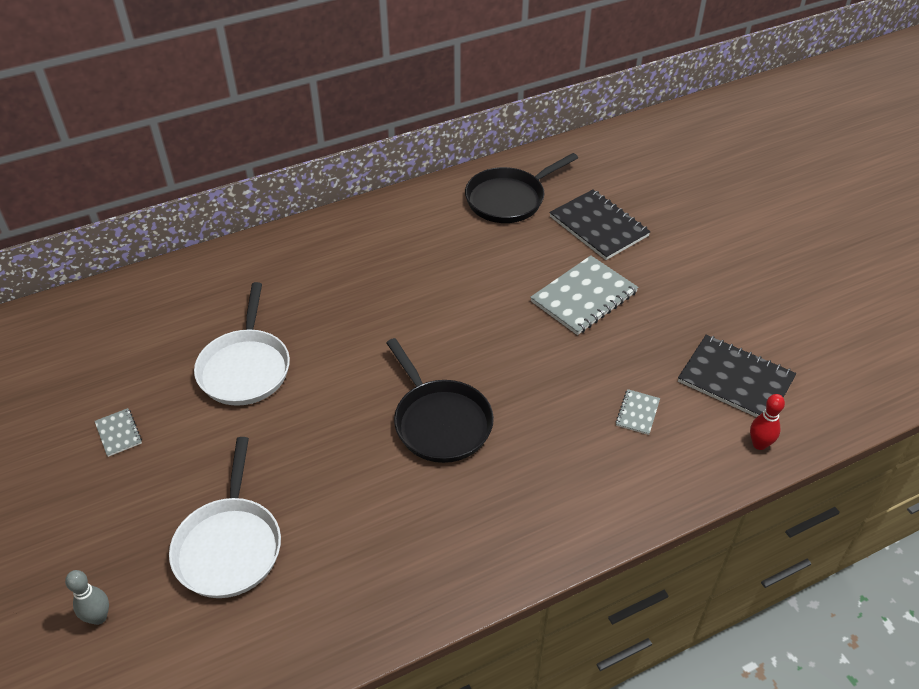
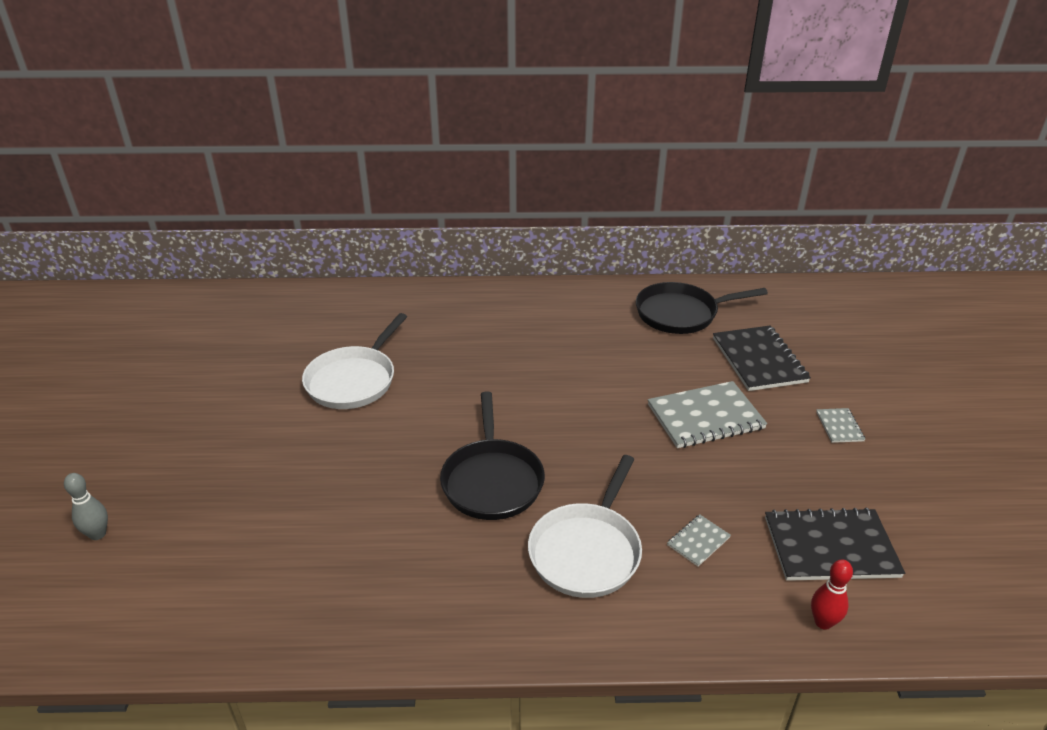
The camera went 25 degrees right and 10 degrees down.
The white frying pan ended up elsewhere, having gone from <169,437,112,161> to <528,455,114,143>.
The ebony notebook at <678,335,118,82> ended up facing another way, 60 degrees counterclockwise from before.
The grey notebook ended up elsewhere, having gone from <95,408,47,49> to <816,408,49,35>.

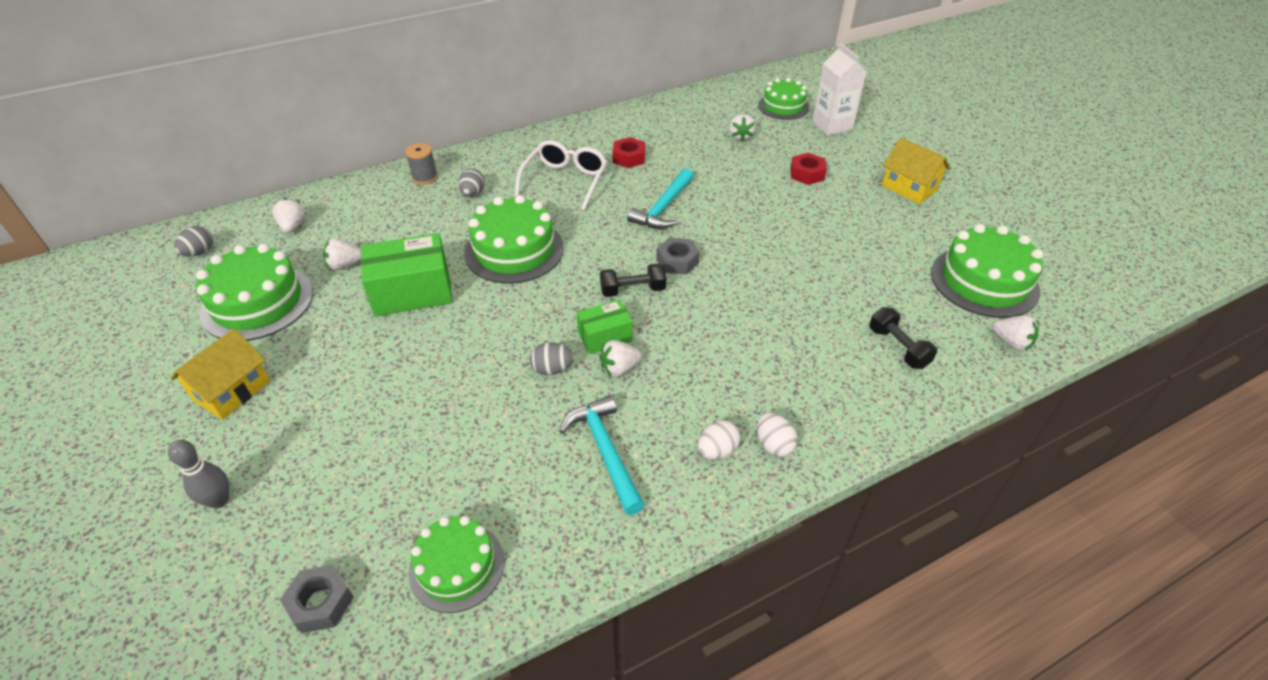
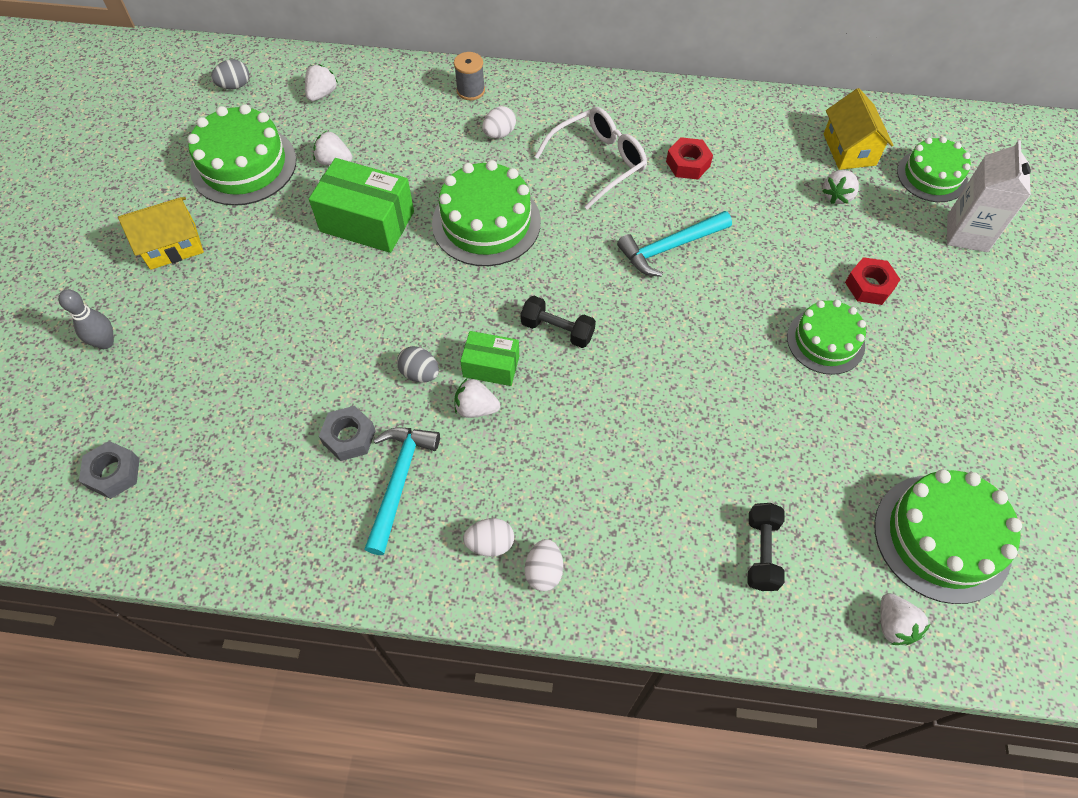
The camera went 35 degrees right and 15 degrees up.
The grey hex nut ended up elsewhere, having gone from <656,237,44,38> to <319,406,57,55>.
What was the grey egg at <458,169,27,28> turned into the white egg at <483,106,33,32>.
The leaf-green cake ended up elsewhere, having gone from <408,516,96,97> to <787,300,79,75>.
The yellow toy house ended up elsewhere, having gone from <882,138,68,66> to <824,88,69,82>.

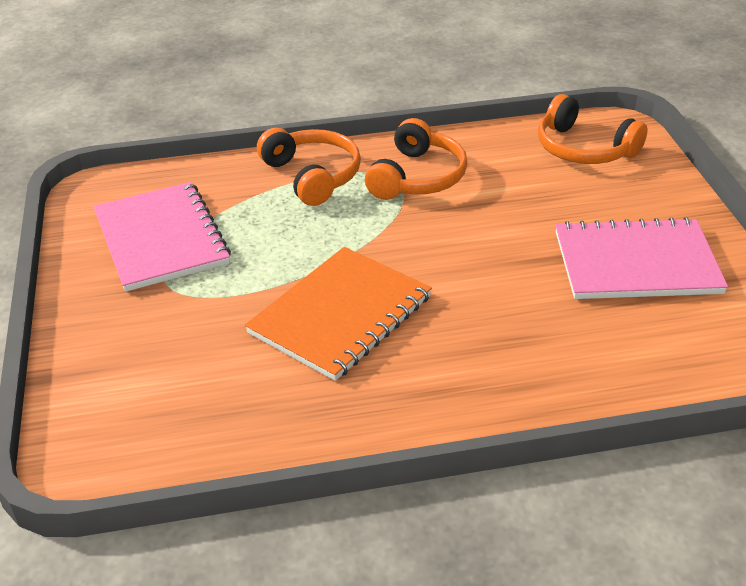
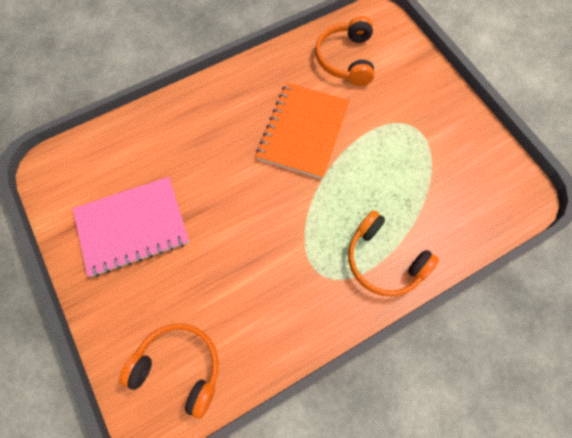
The camera went 160 degrees right and 30 degrees up.
The orange-coloured over-ear headphones ended up elsewhere, having gone from <365,118,103,82> to <315,16,59,70>.
The second view lost the pink notebook at <93,182,138,110>.

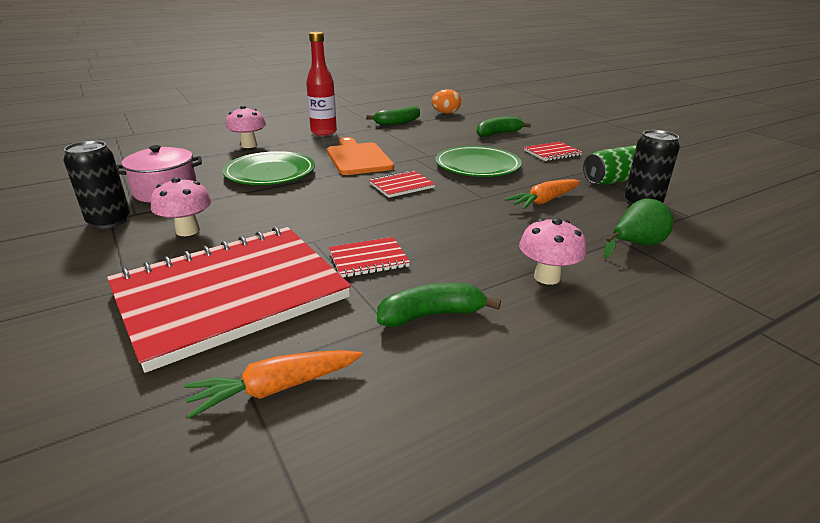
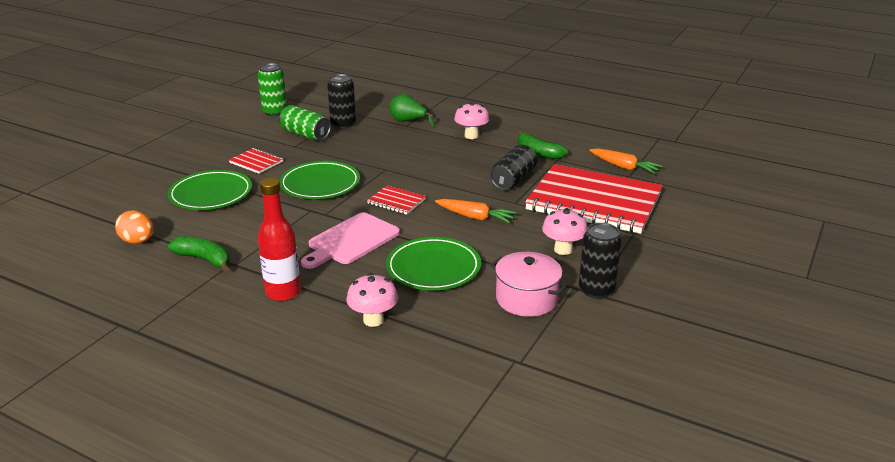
The camera went 120 degrees left and 0 degrees up.
Where the leaf-green banana stood at <477,116,54,21>, the leaf-green plate came to stand at <168,170,84,40>.
The second view gained the leaf-green tin at <257,63,30,53>.
What was the orange-coloured bread board at <327,137,67,38> turned into the pink bread board at <301,212,99,57>.
The orange-coloured toy carrot ended up elsewhere, having gone from <505,179,75,30> to <435,199,82,24>.
Where the crimson notebook stood at <329,237,81,41>, the ebony tin came to stand at <490,145,47,45>.

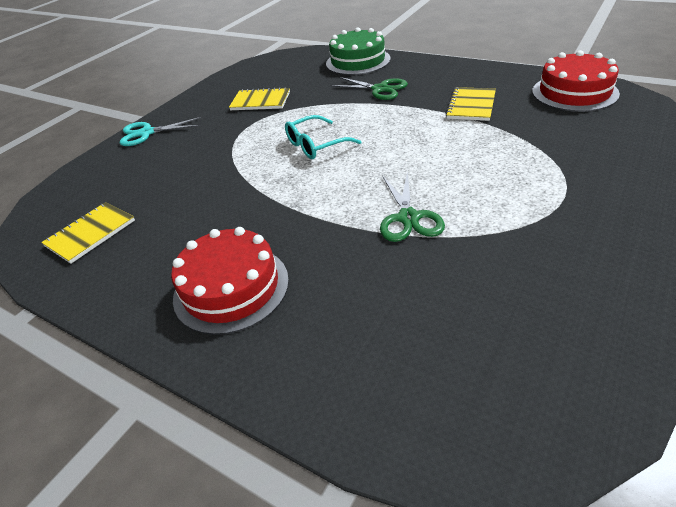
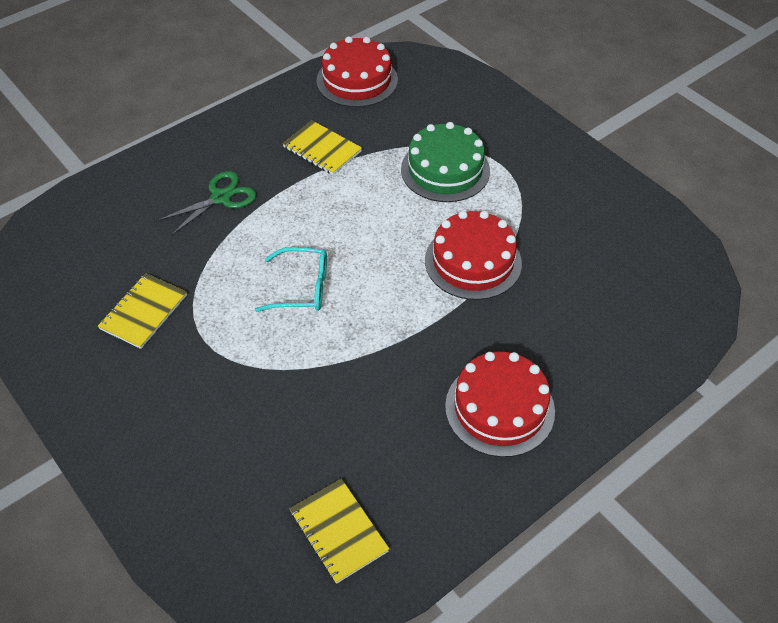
The camera went 75 degrees left and 10 degrees up.
The teal spectacles at <285,115,77,44> ended up facing another way, 75 degrees counterclockwise from before.
The leaf-green cake ended up elsewhere, having gone from <326,27,64,48> to <401,122,89,80>.
Where the leaf-green scissors stood at <380,171,65,71>, the crimson cake came to stand at <425,211,97,89>.
The second view lost the teal scissors at <120,117,81,29>.

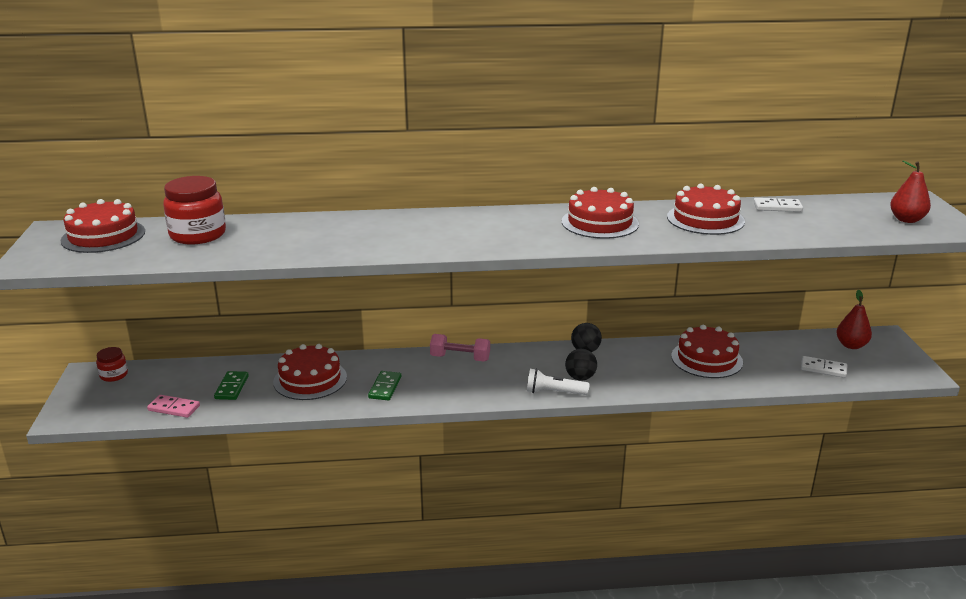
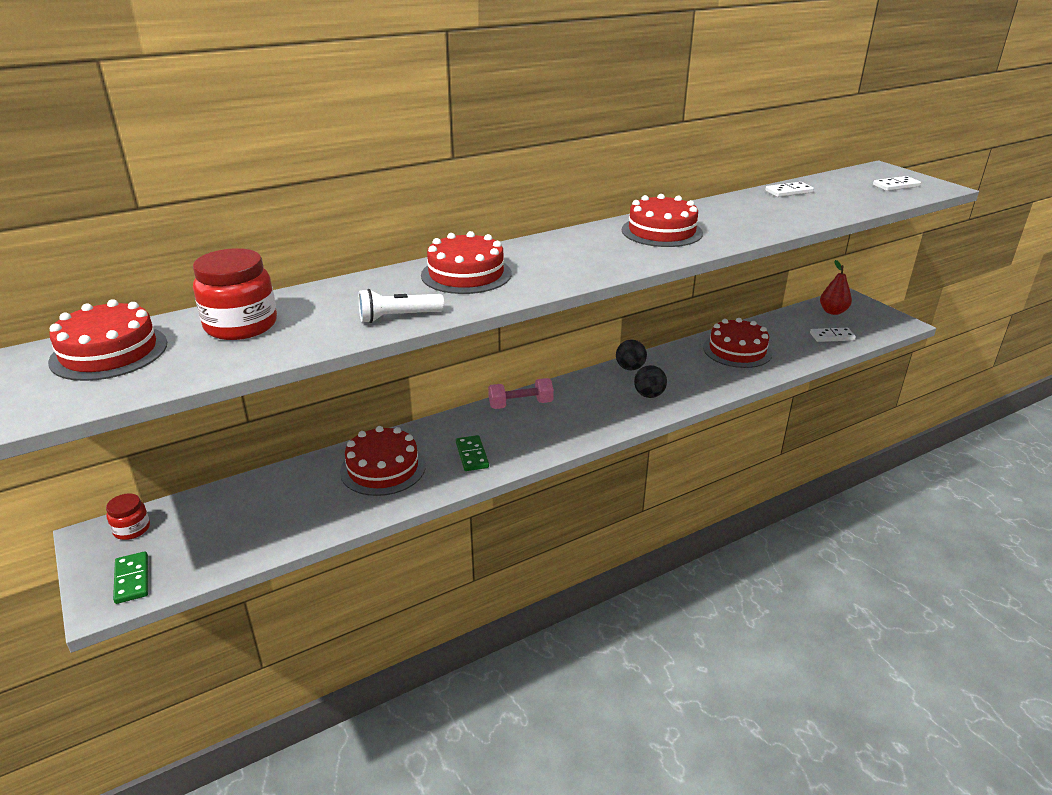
The camera went 25 degrees left and 5 degrees up.
The leaf-green domino ended up elsewhere, having gone from <214,371,35,29> to <113,551,35,53>.
The white torch ended up elsewhere, having gone from <527,369,63,26> to <359,289,85,34>.
The crimson cake ended up elsewhere, having gone from <667,183,78,52> to <421,231,90,63>.
Where the crimson pear fruit stood at <890,161,41,62>, the white domino came to stand at <873,176,48,15>.
The second view lost the pink domino at <147,395,53,23>.

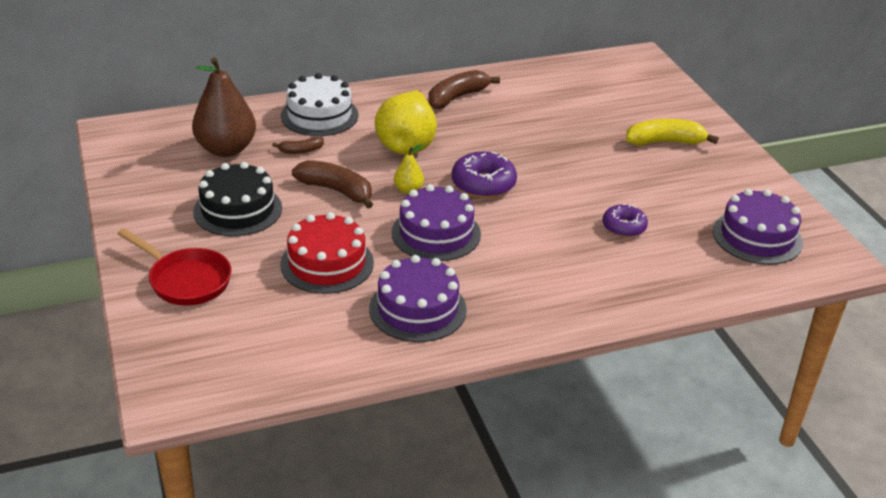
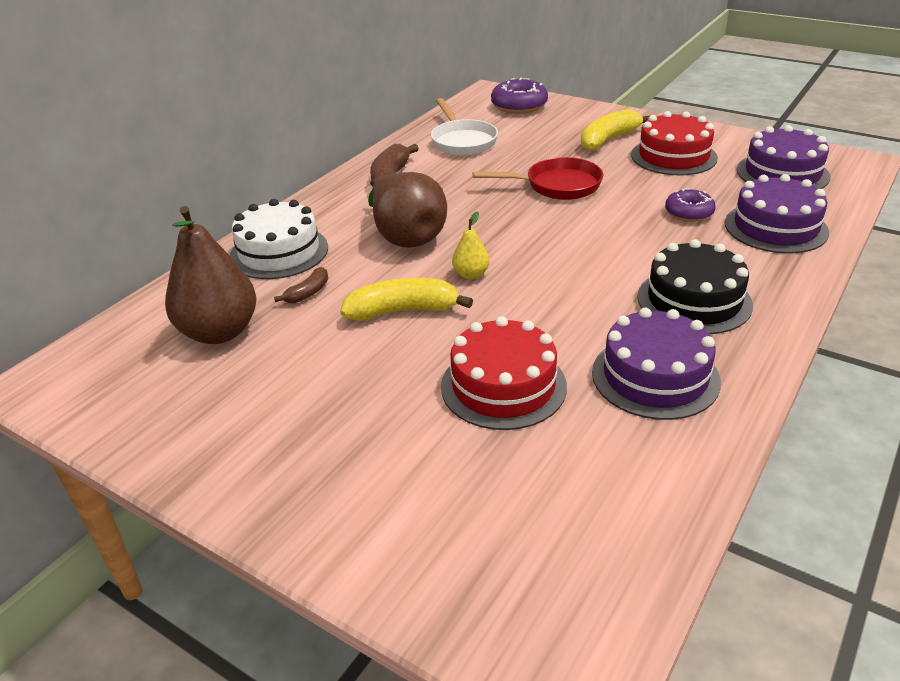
The camera went 35 degrees left and 0 degrees up.
What was the russet banana at <292,160,81,48> turned into the yellow banana at <340,278,133,43>.
What was the yellow pear fruit at <375,90,62,65> turned into the russet pear fruit at <368,172,79,76>.
The second view gained the white frying pan at <431,98,67,58>.
The crimson frying pan ended up elsewhere, having gone from <117,228,114,78> to <473,157,130,43>.
The royal purple glazed donut ended up elsewhere, having gone from <452,152,65,46> to <491,78,57,36>.
The second view gained the crimson cake at <631,111,87,64>.
The ebony cake ended up elsewhere, having gone from <193,162,89,74> to <637,239,116,95>.
The royal purple cake ended up elsewhere, having gone from <392,184,89,77> to <725,174,104,80>.

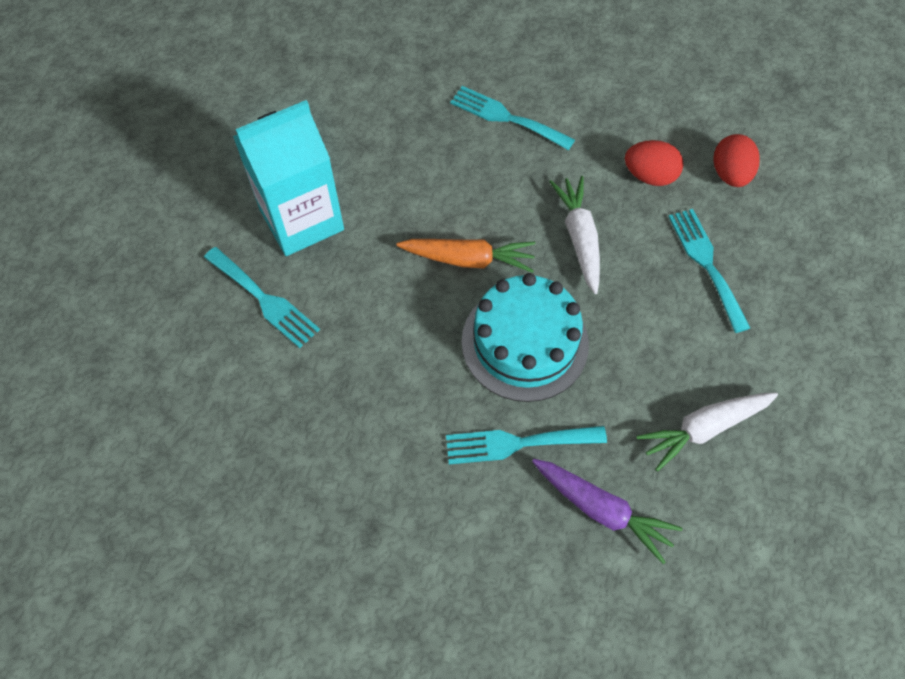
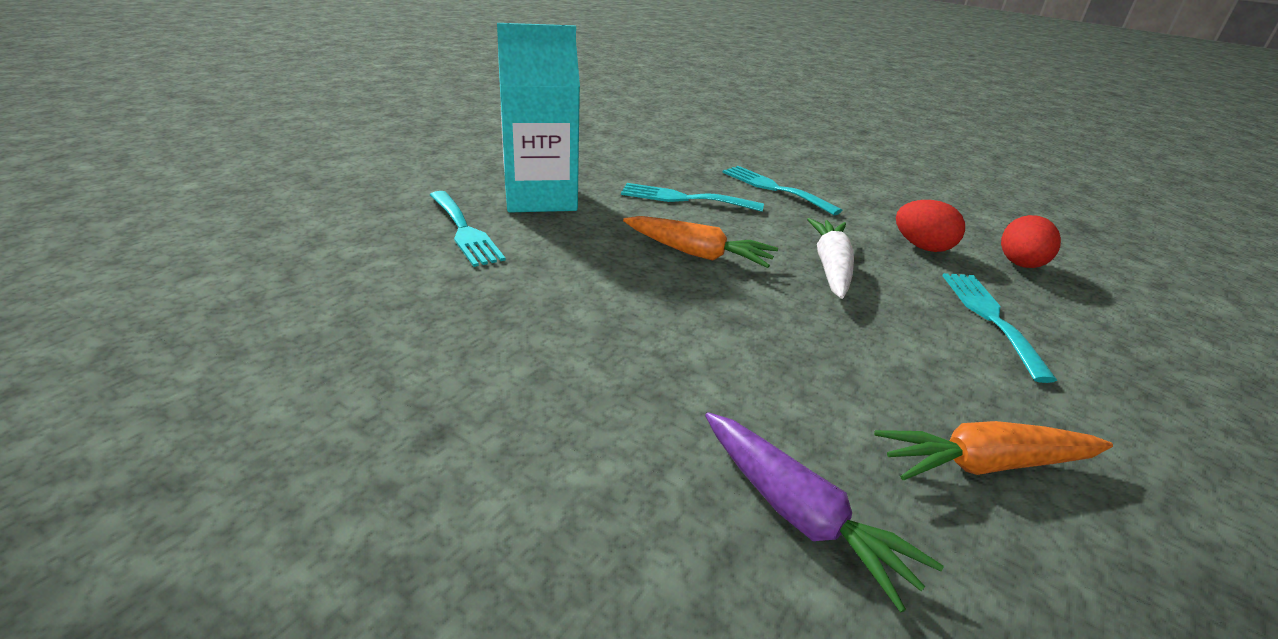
The camera went 15 degrees right and 30 degrees down.
The teal dinner fork ended up elsewhere, having gone from <446,426,161,38> to <621,183,143,29>.
What was the white toy carrot at <636,392,142,80> turned into the orange-coloured toy carrot at <874,421,239,59>.
The second view lost the teal cake at <462,273,127,129>.

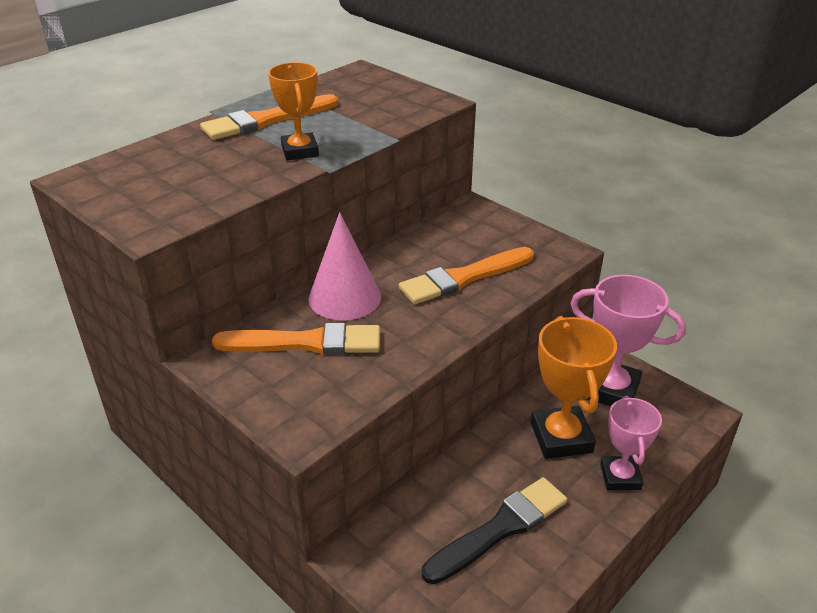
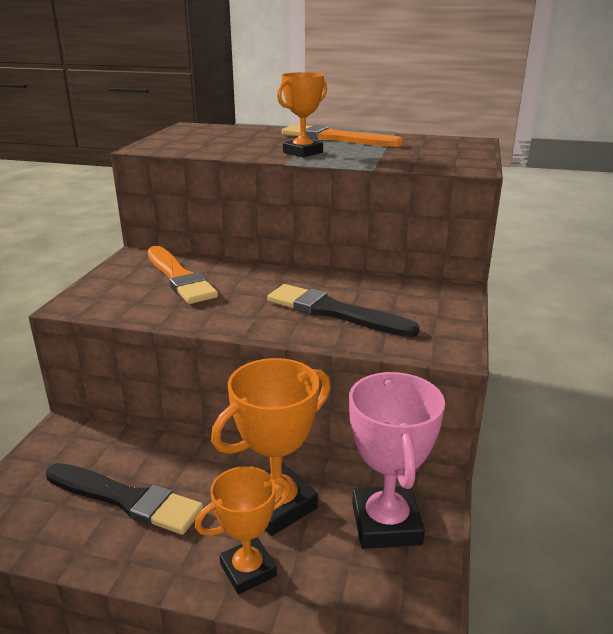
The camera went 60 degrees right and 10 degrees down.
What was the pink prize cup at <600,396,62,94> turned into the orange-coloured prize cup at <195,466,96,128>.
What was the orange-coloured brush at <399,247,135,57> turned into the ebony brush at <267,284,153,53>.
The second view lost the pink cone shape at <309,212,72,108>.

